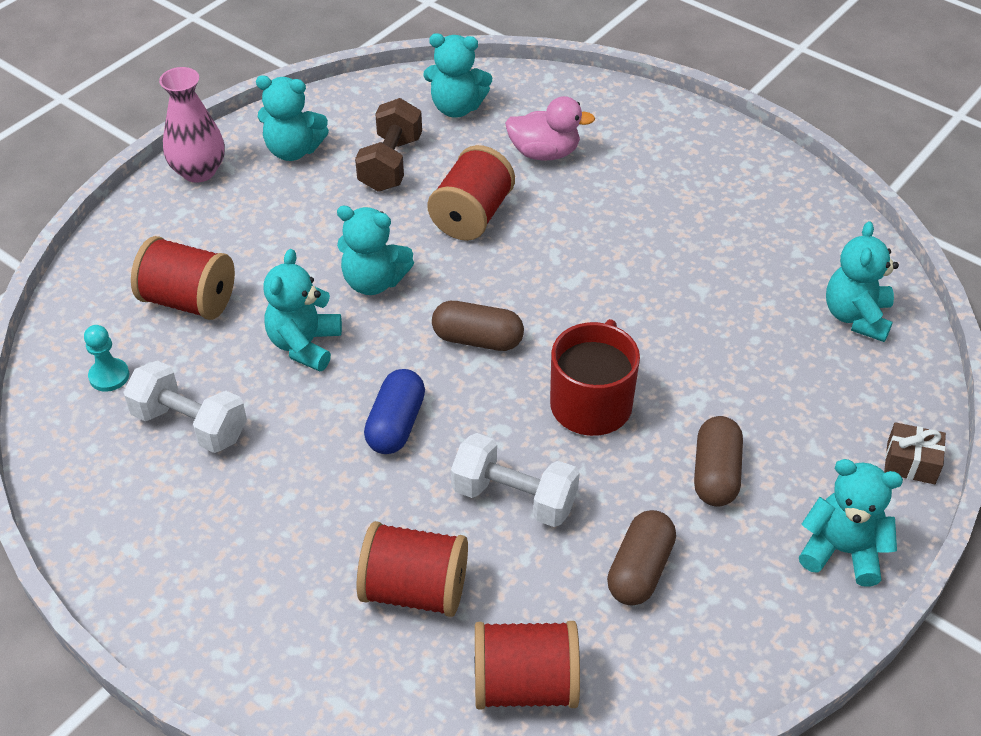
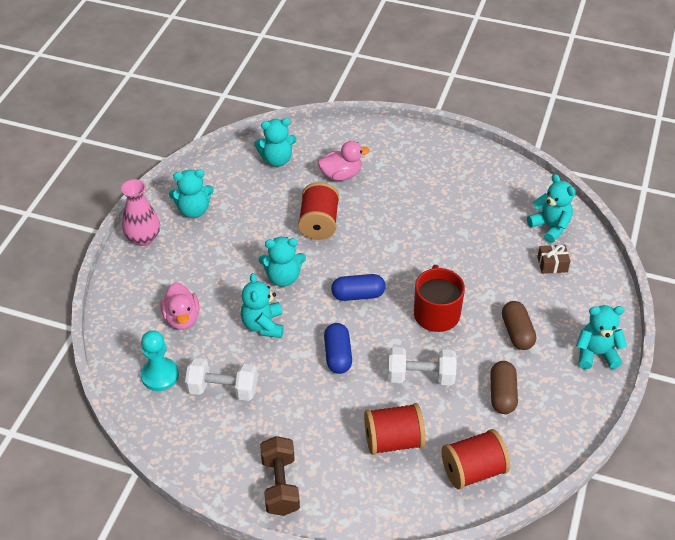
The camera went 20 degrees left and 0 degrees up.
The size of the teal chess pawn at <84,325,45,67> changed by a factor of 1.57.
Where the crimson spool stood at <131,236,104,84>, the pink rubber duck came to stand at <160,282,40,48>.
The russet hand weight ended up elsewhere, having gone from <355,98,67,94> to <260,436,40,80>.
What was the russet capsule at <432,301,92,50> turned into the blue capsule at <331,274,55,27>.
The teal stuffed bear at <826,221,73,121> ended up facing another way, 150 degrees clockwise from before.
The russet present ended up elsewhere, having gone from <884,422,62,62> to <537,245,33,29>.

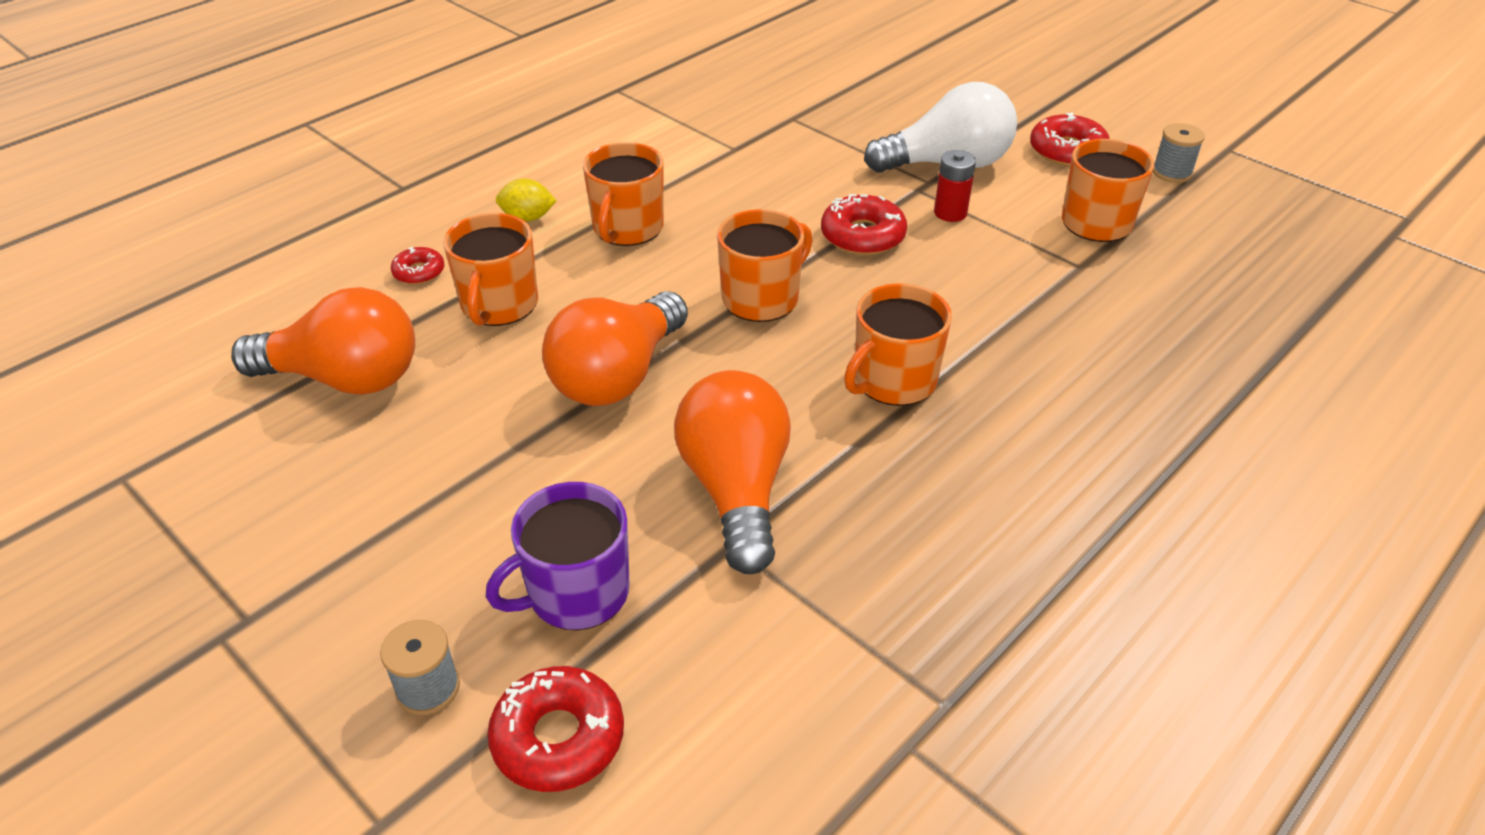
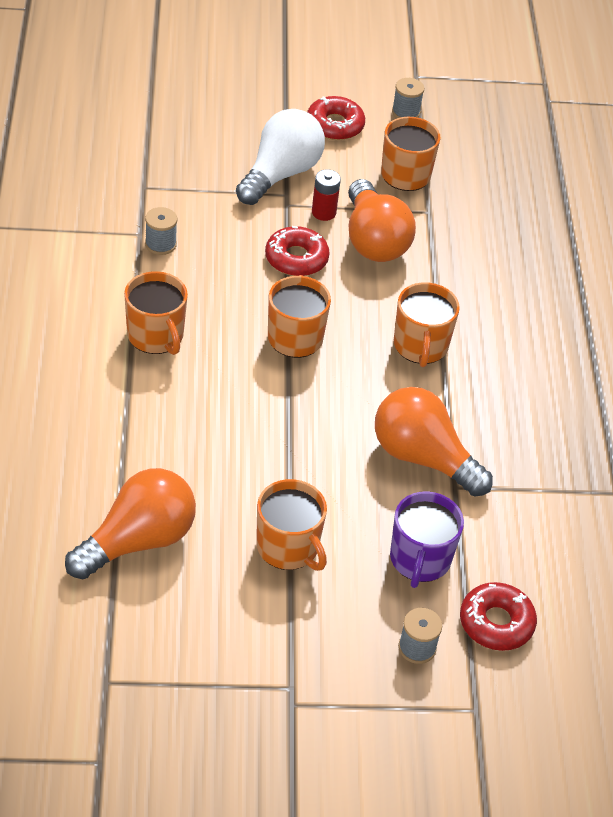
The camera went 50 degrees left and 5 degrees up.
The second view gained the grey spool at <145,207,32,48>.
The orange-coloured coffee mug ended up elsewhere, having gone from <443,213,95,113> to <256,479,71,92>.
The orange-coloured light bulb ended up elsewhere, having gone from <542,291,146,115> to <348,179,68,83>.
The second view lost the crimson glazed donut at <391,247,53,37>.
The second view lost the yellow lemon at <496,178,61,44>.

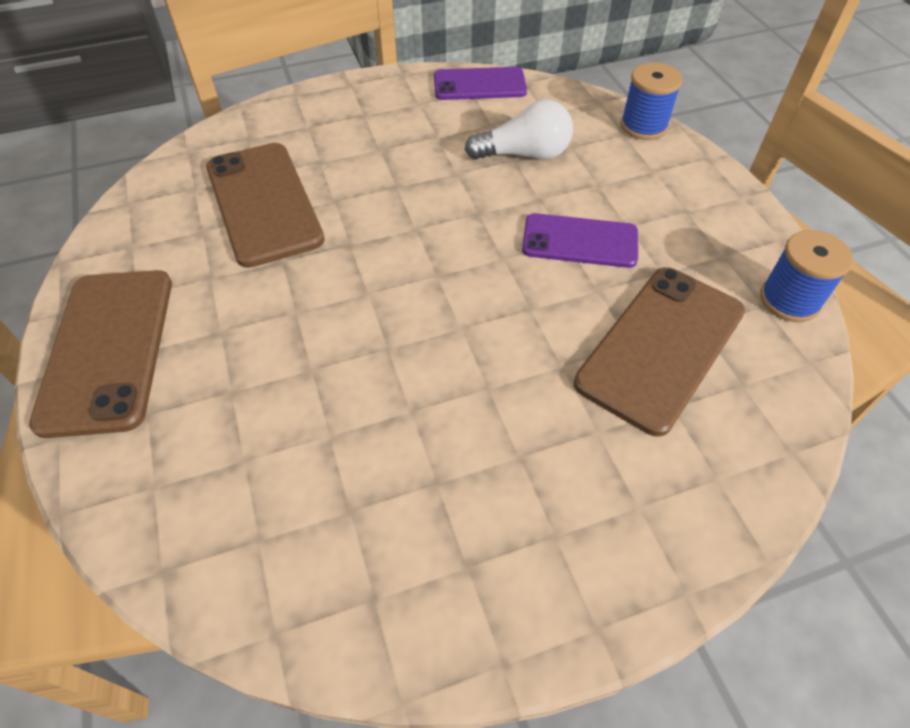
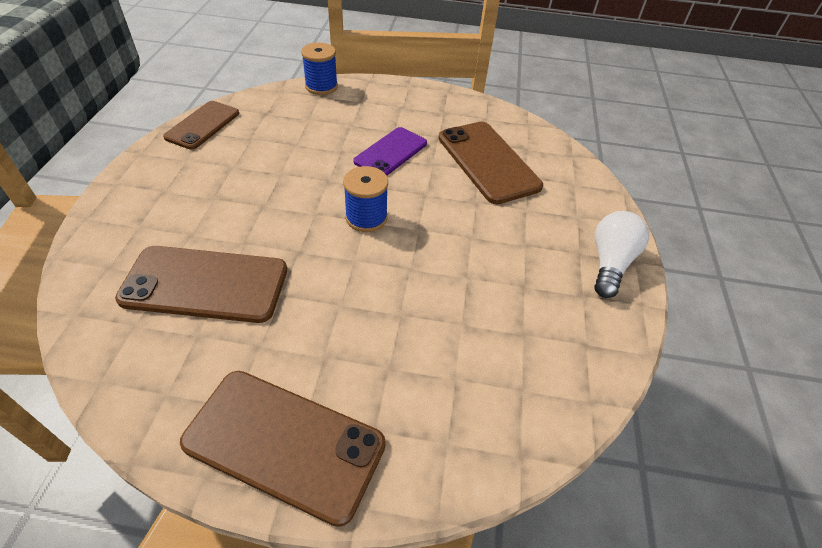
The camera went 65 degrees left and 5 degrees down.
What was the royal purple phone at <434,67,93,33> turned into the russet phone at <163,101,76,49>.
The blue spool ended up elsewhere, having gone from <760,230,93,92> to <343,166,45,66>.
The white light bulb ended up elsewhere, having gone from <465,100,108,60> to <594,211,55,87>.

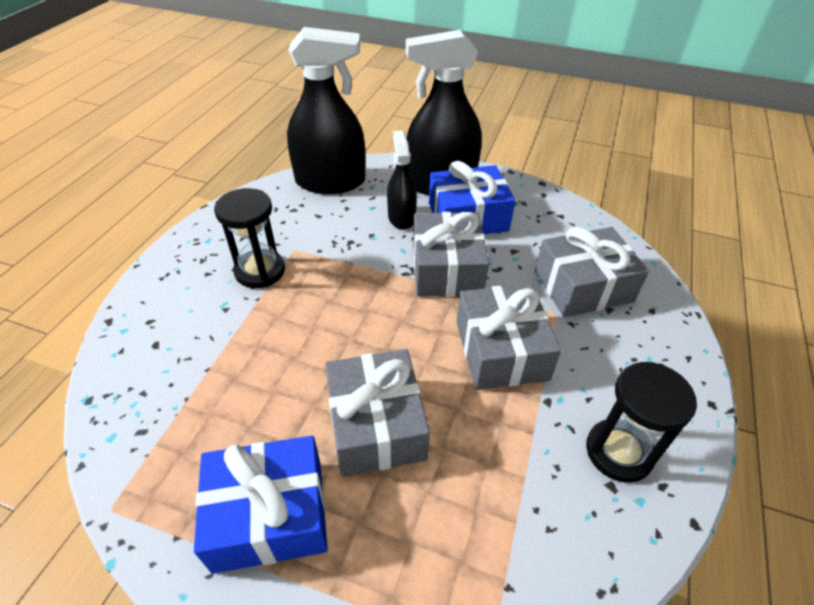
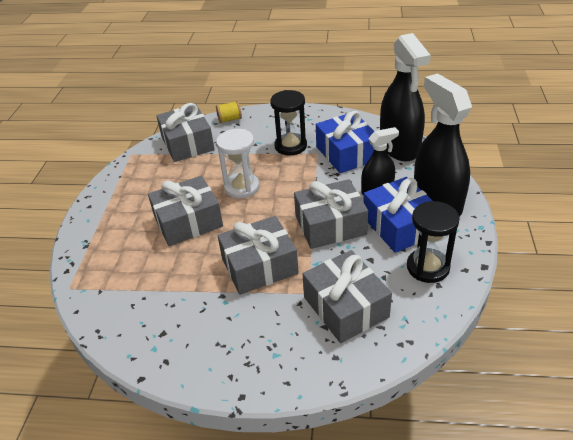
The camera went 80 degrees right and 5 degrees down.
The second view gained the grey present at <156,103,59,59>.
The second view gained the yellow spool at <216,101,26,22>.
The second view gained the white hourglass at <216,129,44,70>.
The blue present ended up elsewhere, having gone from <194,436,134,138> to <316,111,58,62>.
The ebony hourglass ended up elsewhere, having gone from <586,362,111,121> to <407,201,53,82>.

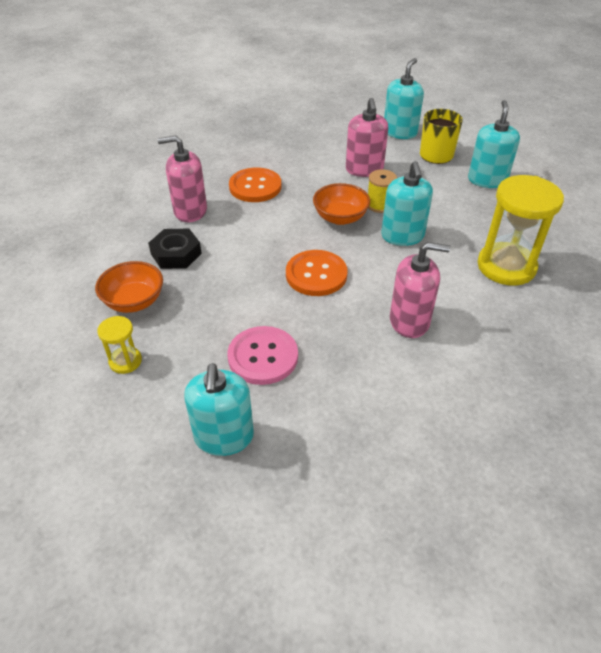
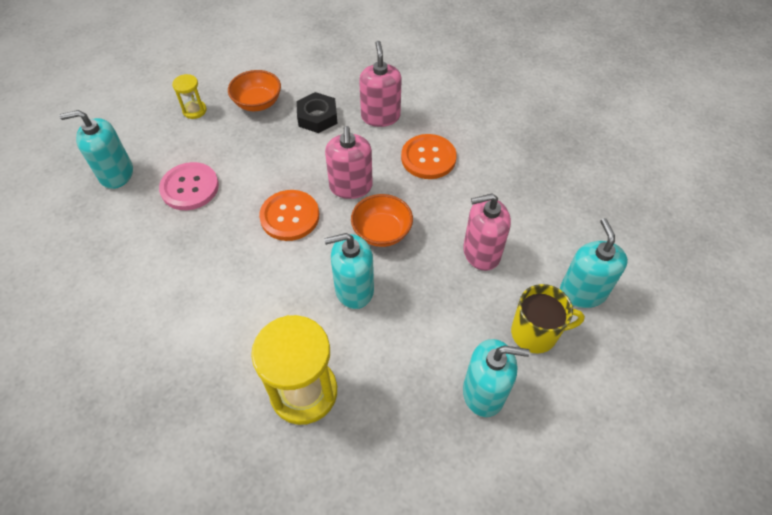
The camera went 85 degrees right and 10 degrees up.
The pink pump bottle ended up elsewhere, having gone from <390,242,61,96> to <325,126,48,73>.
The teal pump bottle at <384,58,40,81> ended up facing another way, 120 degrees counterclockwise from before.
The second view lost the yellow spool at <368,169,29,44>.

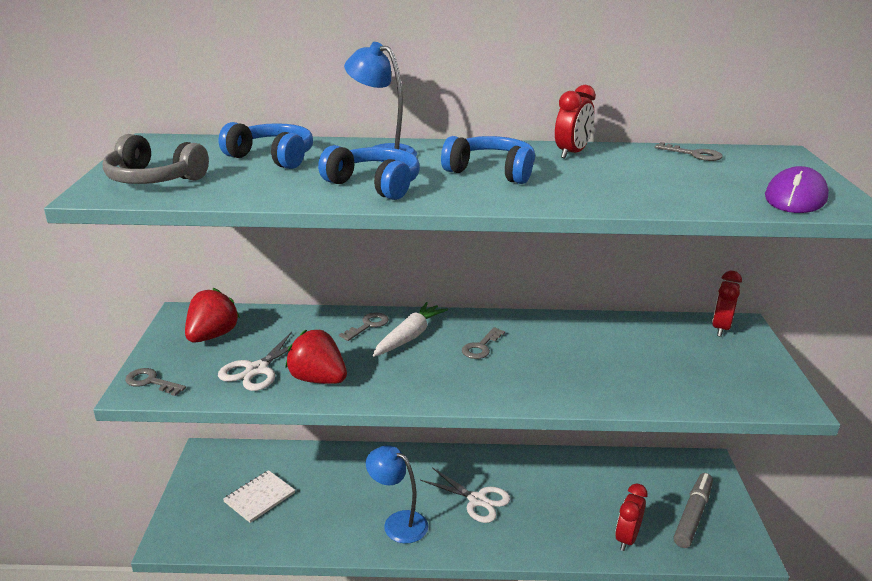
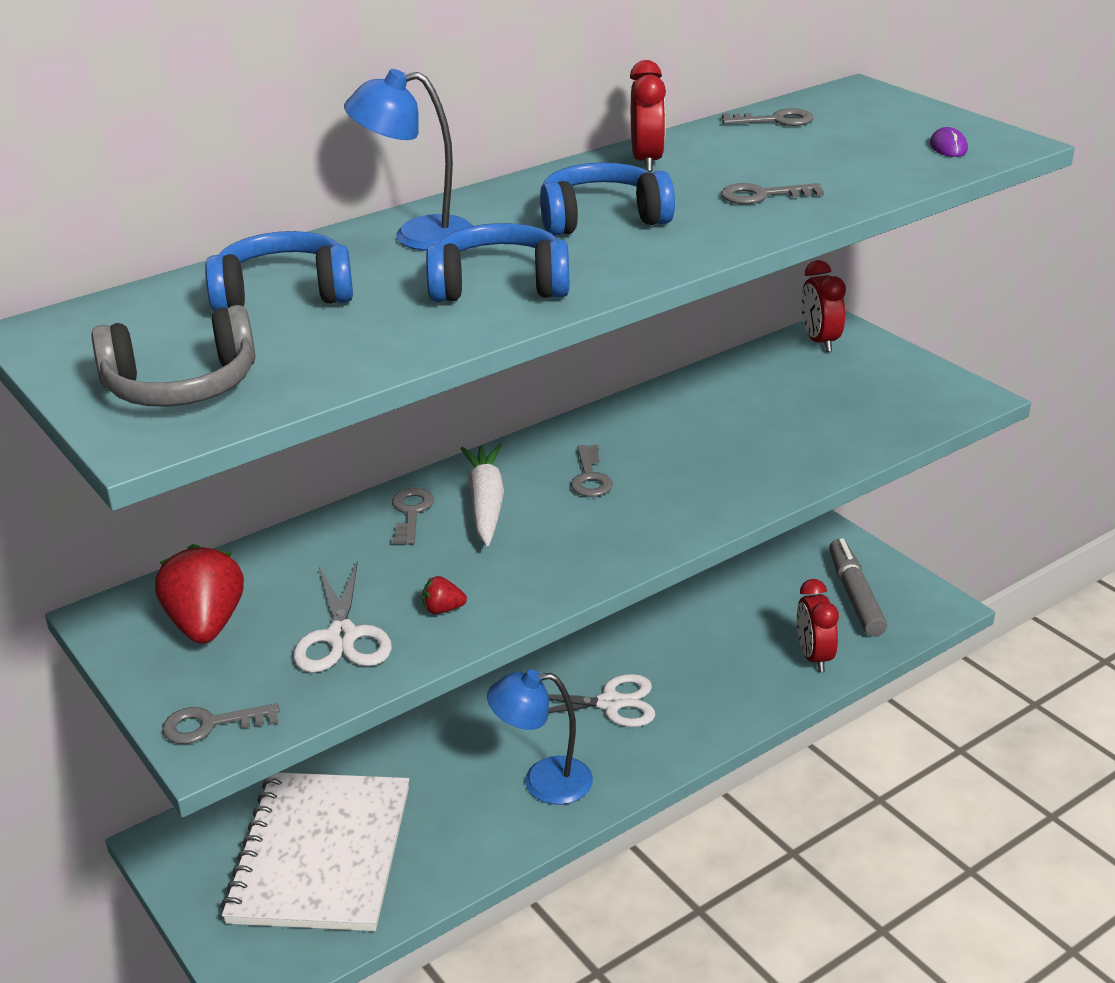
The camera went 35 degrees left and 5 degrees up.
The size of the white notebook at <223,470,72,53> changed by a factor of 2.03.
The size of the crimson strawberry at <285,330,62,54> changed by a factor of 0.44.
The second view gained the grey door key at <721,183,103,21>.
The size of the royal purple computer mouse at <765,166,64,47> changed by a factor of 0.49.

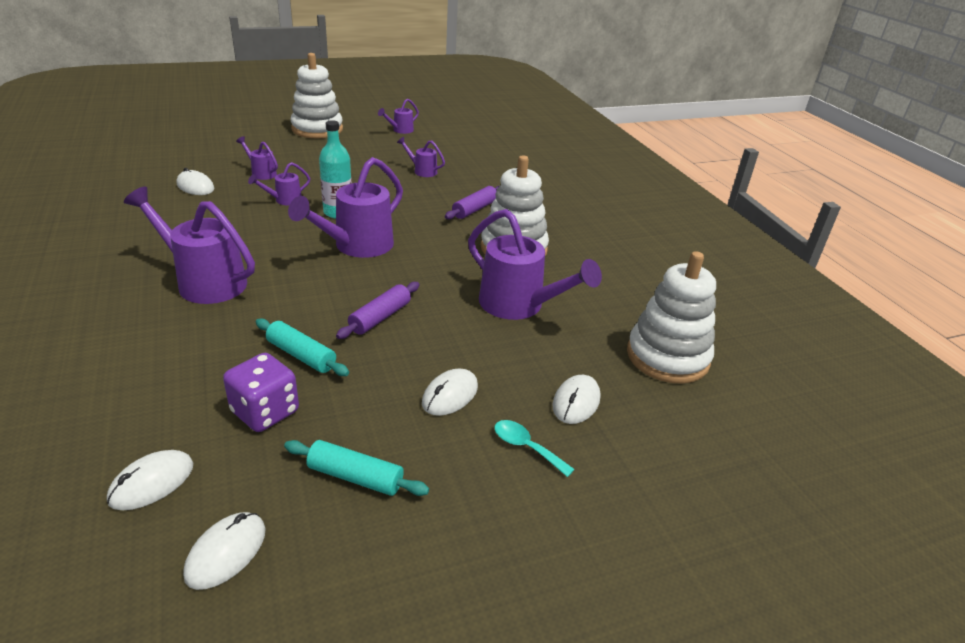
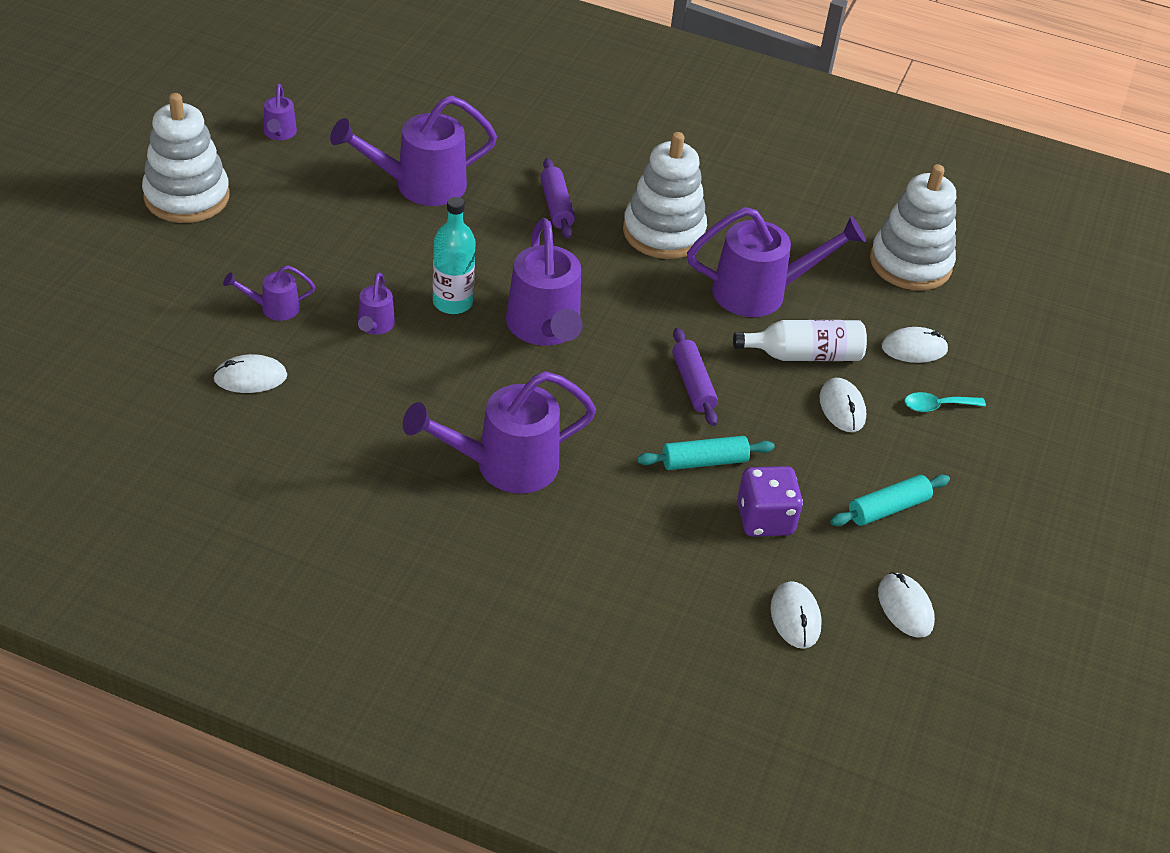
The camera went 50 degrees left and 10 degrees up.
The size of the royal purple watering pot at <397,137,48,40> changed by a factor of 2.05.
The second view gained the white bottle at <733,320,134,41>.
The white computer mouse at <552,375,48,49> ended up facing another way, 75 degrees counterclockwise from before.

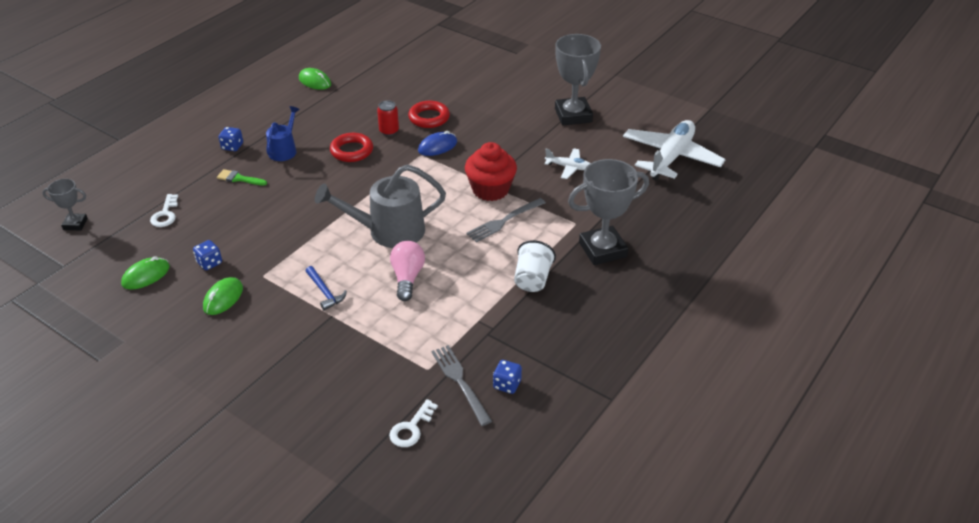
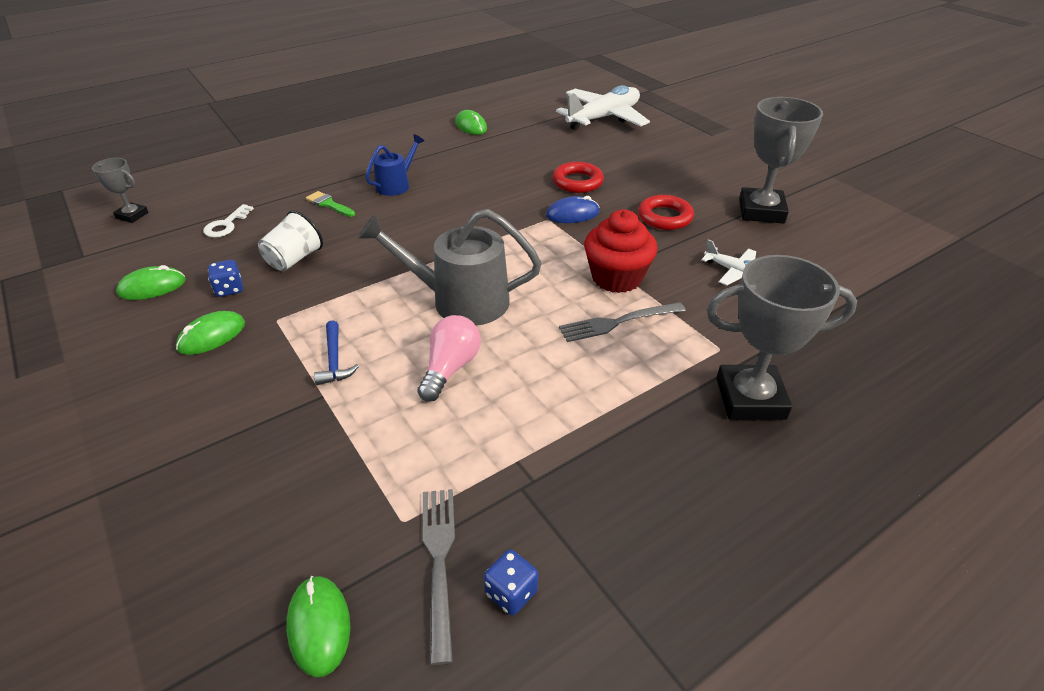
The camera went 20 degrees right and 0 degrees up.
The white beaker ended up elsewhere, having gone from <514,240,42,52> to <258,210,65,61>.
Where the white door key stood at <389,399,49,48>, the leaf-green computer mouse came to stand at <286,576,65,101>.
The white plane ended up elsewhere, having gone from <623,120,103,60> to <556,85,94,45>.
The crimson ring ended up elsewhere, having gone from <330,133,43,29> to <638,195,56,35>.
The second view lost the blue game die at <219,127,24,24>.
The second view lost the crimson tin at <377,100,22,36>.

